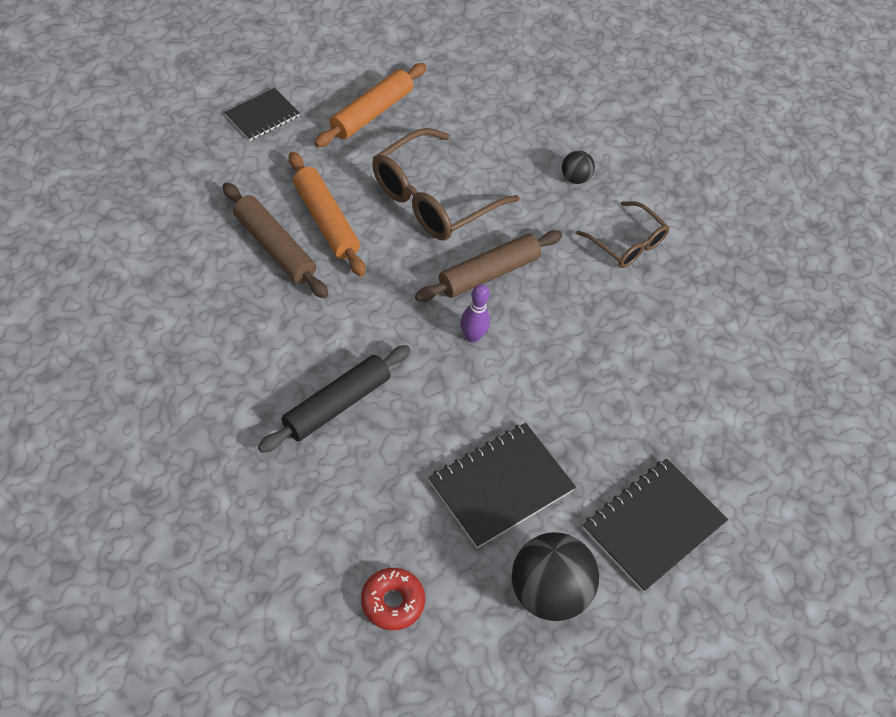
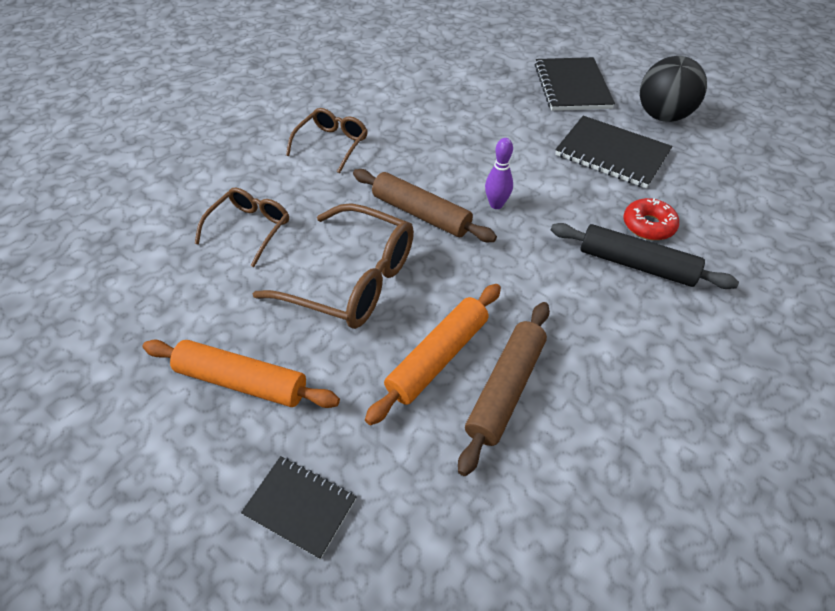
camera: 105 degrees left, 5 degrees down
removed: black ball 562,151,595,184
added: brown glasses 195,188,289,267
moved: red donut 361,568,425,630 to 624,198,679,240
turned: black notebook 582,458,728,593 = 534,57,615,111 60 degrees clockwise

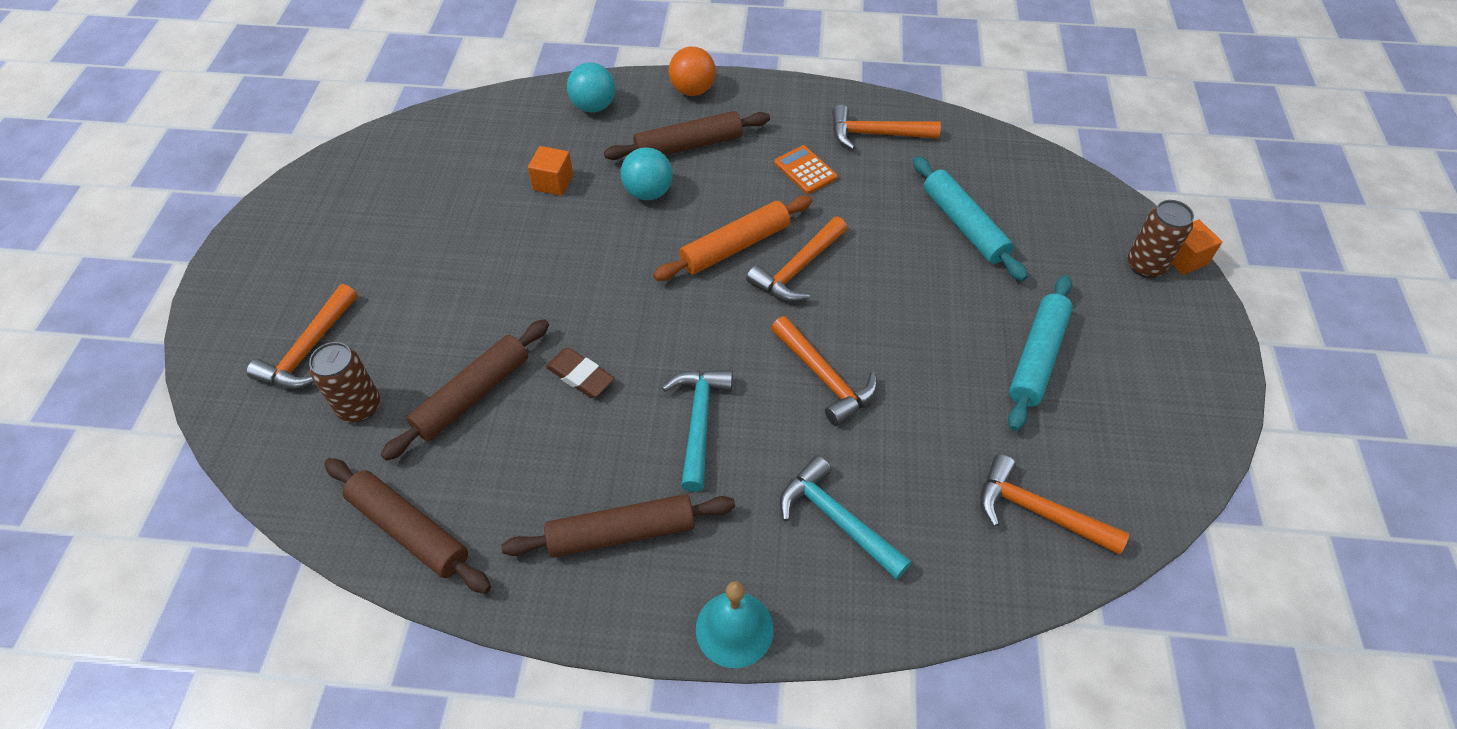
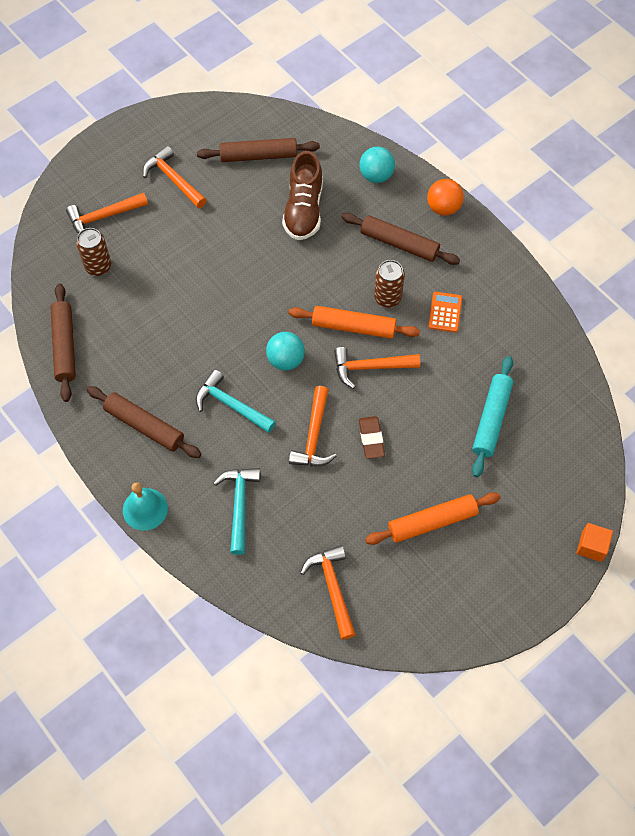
camera: 45 degrees right, 10 degrees up
moved: brown rolling pin 381,319,549,461 to 197,138,320,162; brown eraser 545,348,615,398 to 359,416,385,459; turquoise ball 621,147,673,200 to 266,332,305,370; orange hammer 832,105,941,150 to 143,146,207,208; brown can 1127,200,1194,278 to 374,260,405,308
replaced: orange cube 528,146,573,196 to brown shoe 282,151,323,240
recoloured: turquoise rolling pin 1008,275,1073,431 to orange rolling pin 365,492,501,545
turned: turquoise hammer 662,370,733,492 = 196,369,276,433 105 degrees counterclockwise

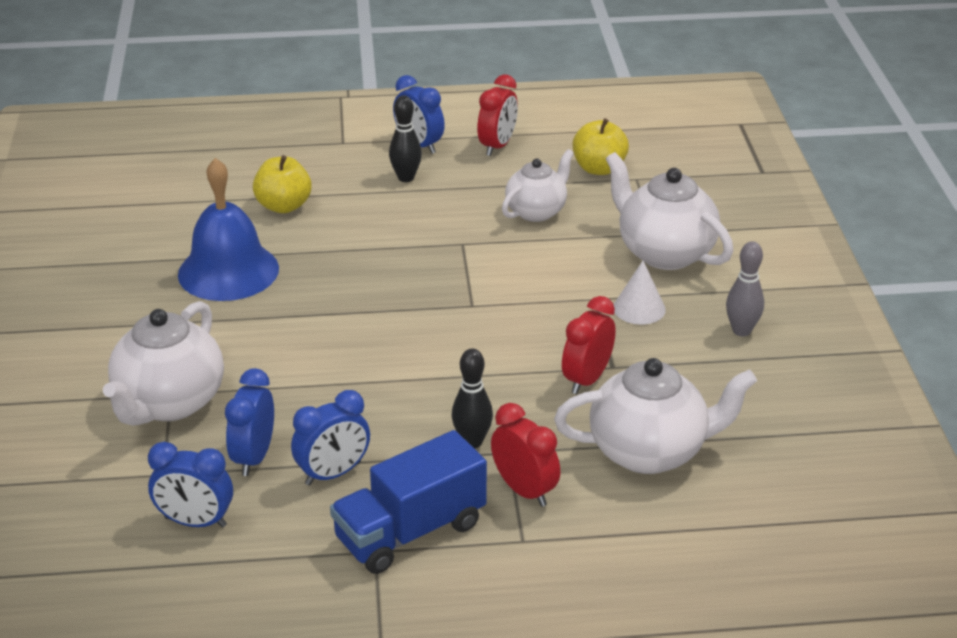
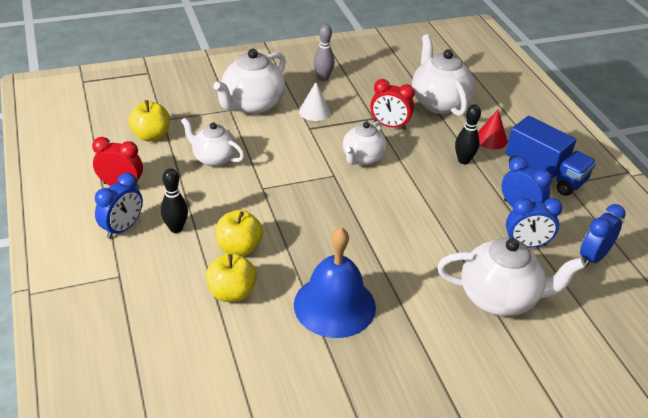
camera: 105 degrees left, 5 degrees up
added: yellow apple 216,210,263,256; white teapot 343,121,386,165
replaced: red clock 491,403,560,507 to red cone 478,110,507,149
turned: blue clock 148,442,233,528 = 580,204,626,267 135 degrees counterclockwise

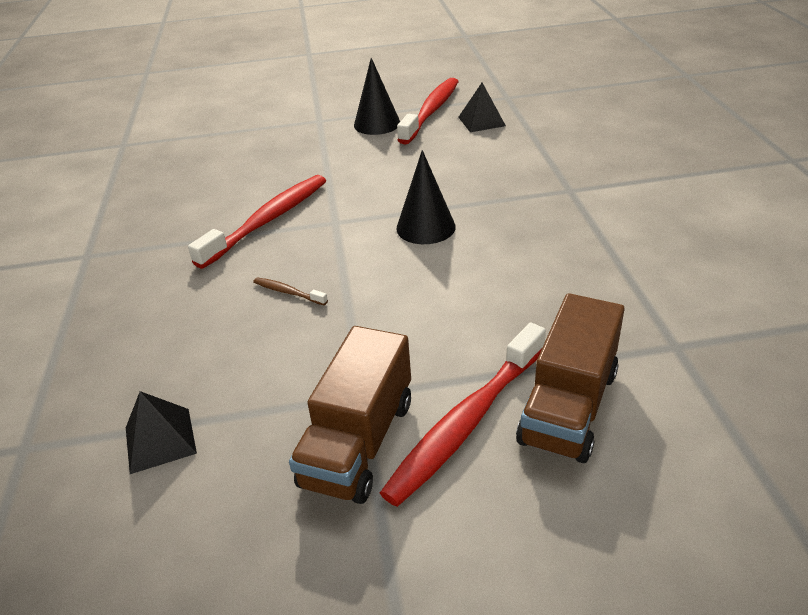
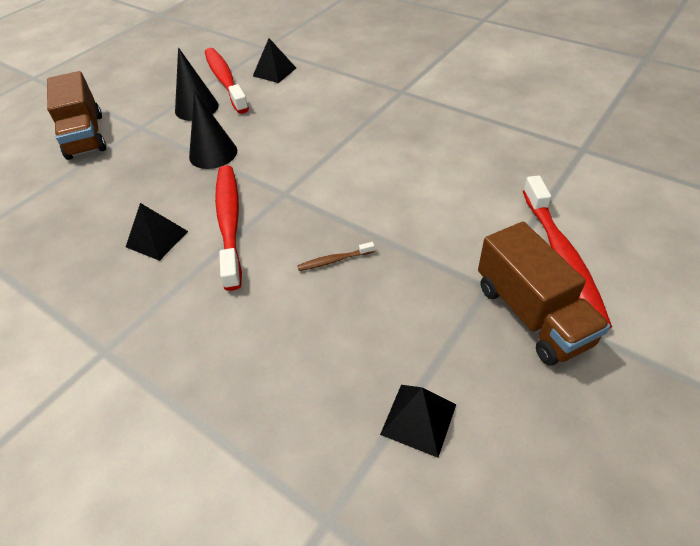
camera: 45 degrees left, 10 degrees up
added: black pyramid 126,203,188,261
moved: black cone 396,150,456,244 to 189,91,237,169; brown truck 516,293,624,463 to 47,71,106,160

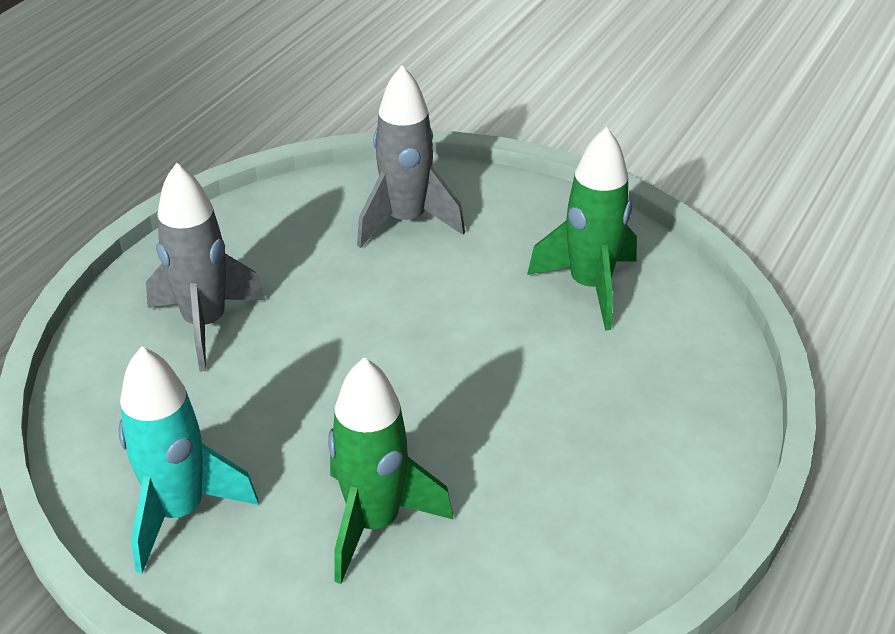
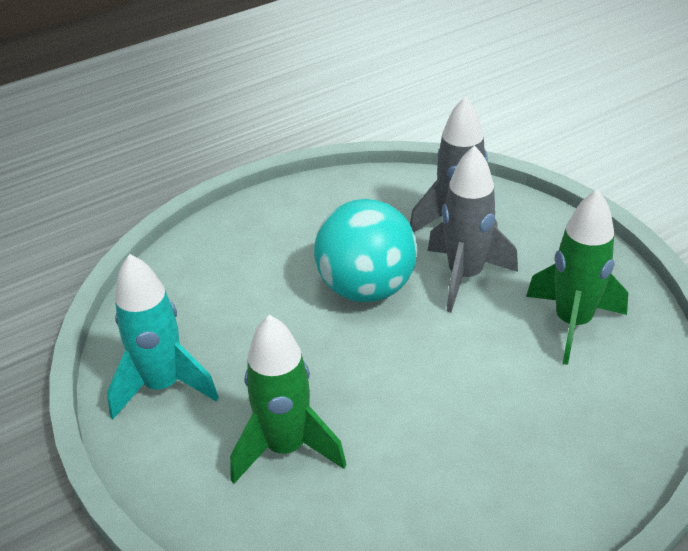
camera: 30 degrees right, 0 degrees up
added: turquoise ball 314,199,417,302
moved: grey rocket 146,163,266,372 to 427,145,518,313

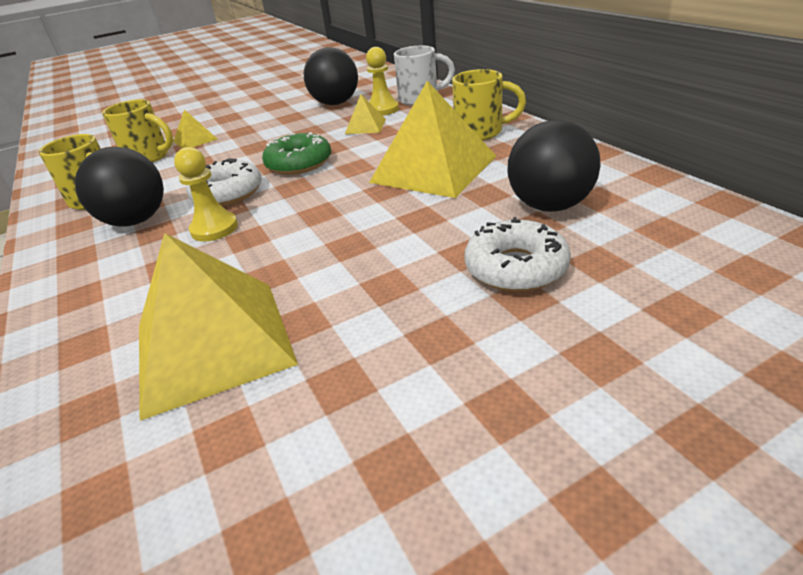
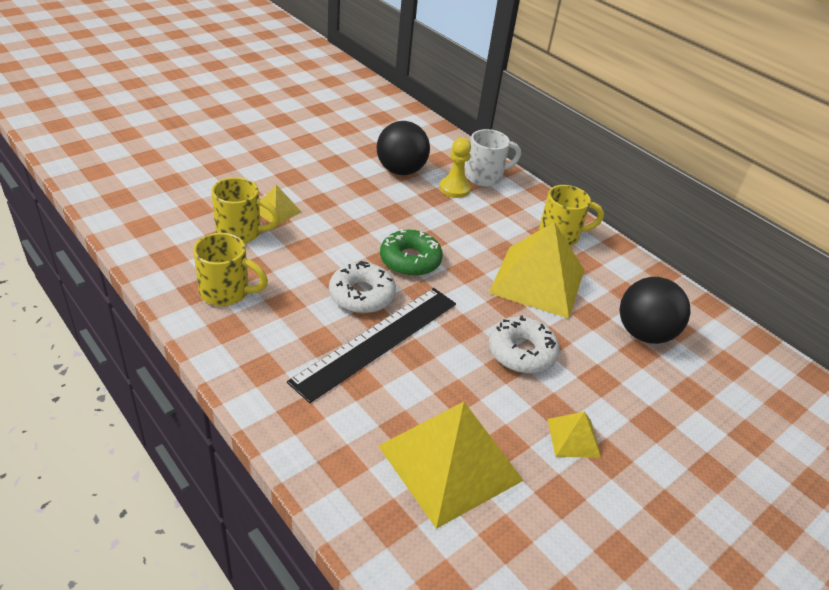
camera: 20 degrees left, 5 degrees up
removed: black ball 75,147,164,226
moved: yellow pyramid 345,94,386,134 to 547,412,601,458; white donut 465,217,571,292 to 489,316,559,374
replaced: yellow pawn 174,147,238,242 to black ruler 287,288,456,403

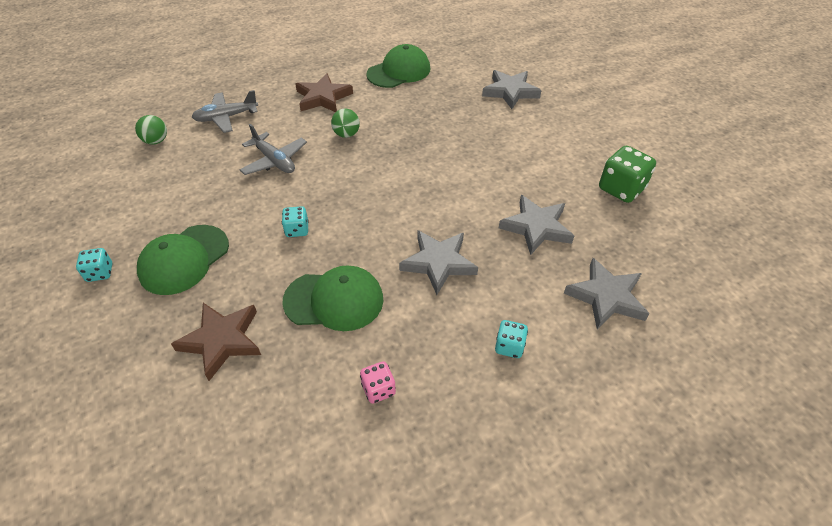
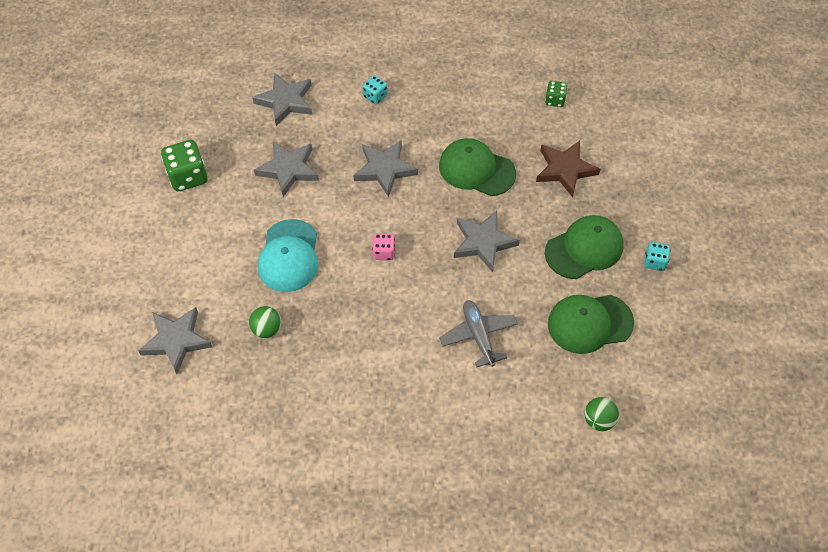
camera: 155 degrees left, 10 degrees up
removed: grey plane 192,90,258,133; brown star 295,73,353,112
added: turquoise cap 258,219,318,292; green dice 545,81,568,107
moved: green ball 331,108,360,138 to 249,306,281,338; pink dice 360,361,396,404 to 372,233,395,260; green cap 366,44,430,88 to 548,295,634,354
replaced: turquoise dice 282,206,309,237 to grey star 454,211,520,272

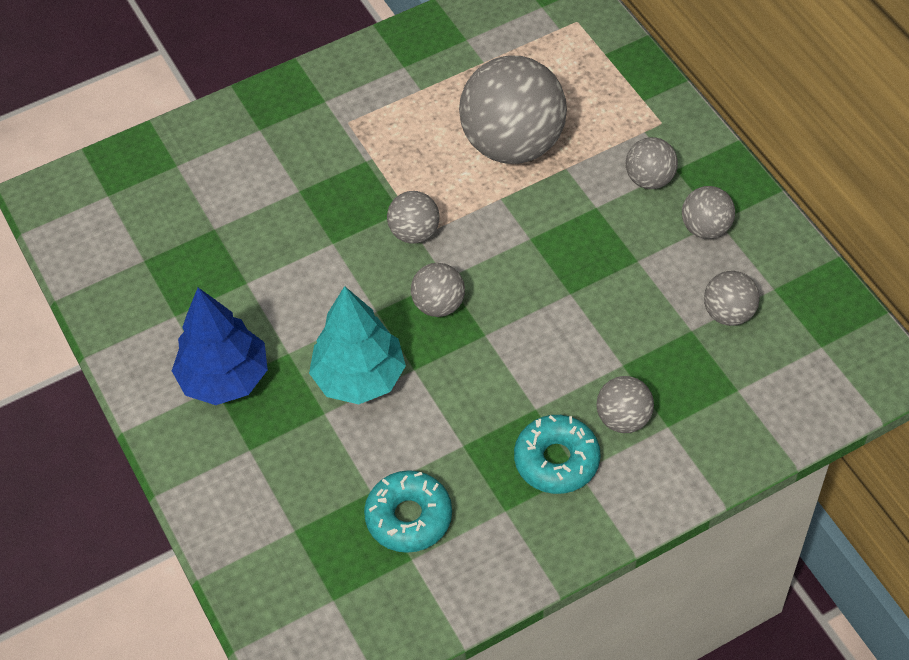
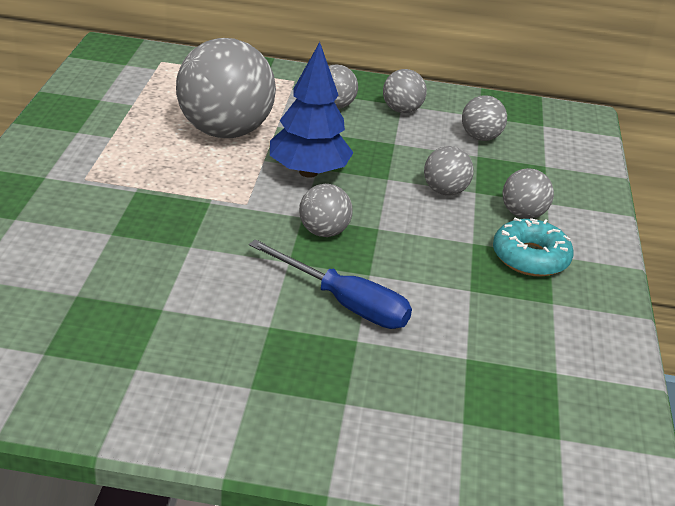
camera: 60 degrees left, 20 degrees down
removed: turquoise donut 364,470,452,553
moved: blue tree 172,288,268,405 to 270,42,354,178; grey ball 387,191,440,244 to 424,146,474,195
replaced: turquoise tree 309,286,406,404 to blue screwdriver 249,239,412,329

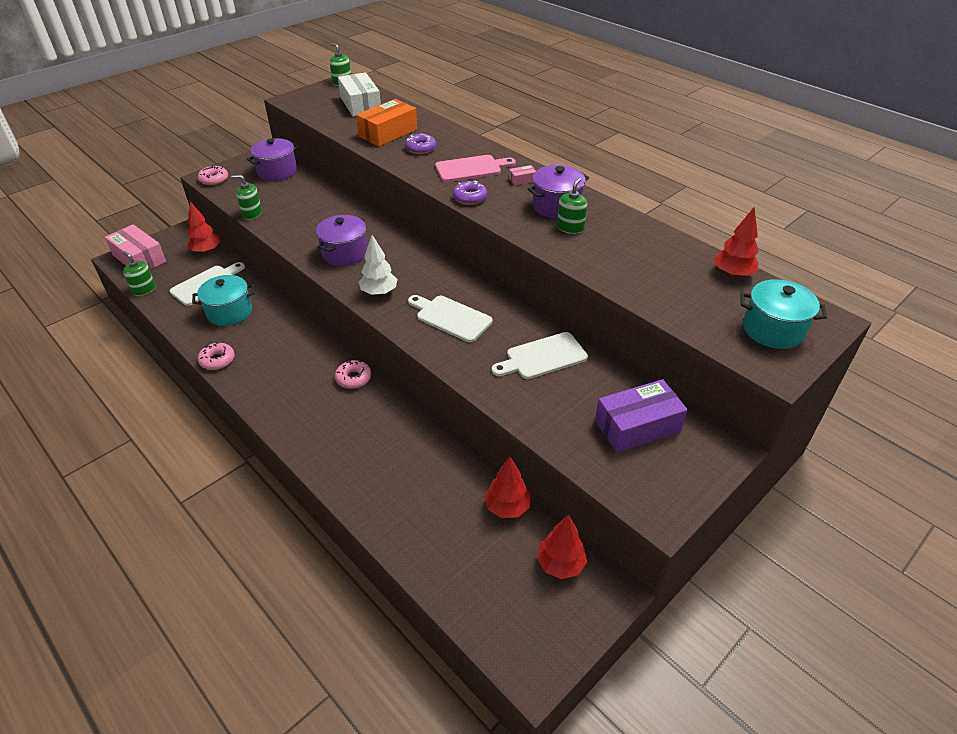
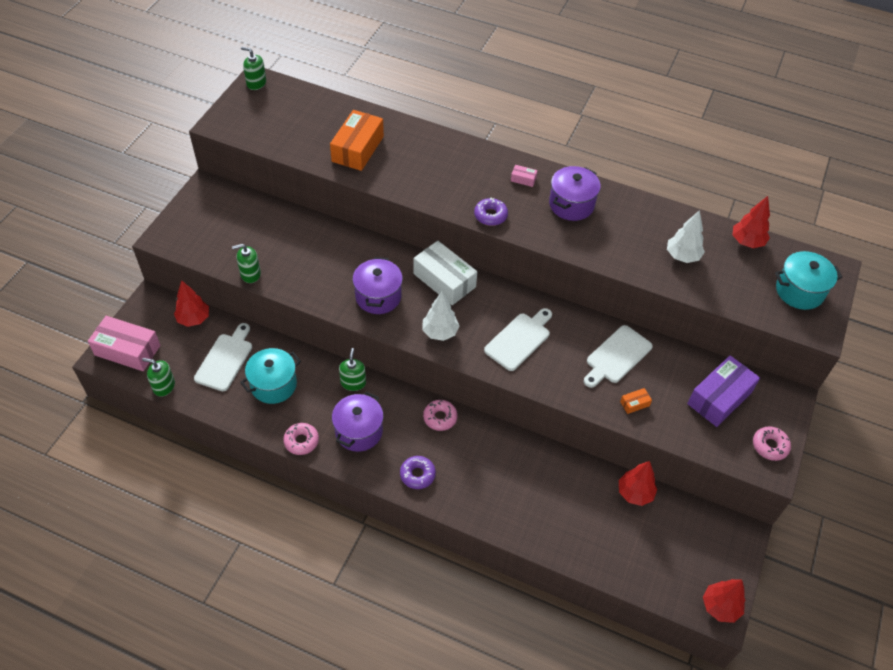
camera: 25 degrees left, 10 degrees up
removed: pink cutting board 435,155,516,182
added: orange box 620,388,652,414; white tree 667,210,705,263
moved: pink donut 198,166,228,185 to 753,426,791,461; purple pot 247,138,299,181 to 332,392,384,452; white box 338,72,381,117 to 413,241,477,305; purple donut 405,134,436,154 to 400,456,436,489; red tree 537,515,587,579 to 703,579,745,623; green soap dispenser 557,178,587,234 to 339,348,366,391
turned: white cutting board 408,295,493,342 = 484,308,552,371 120 degrees clockwise; pink box 509,165,536,185 = 511,165,538,187 60 degrees clockwise

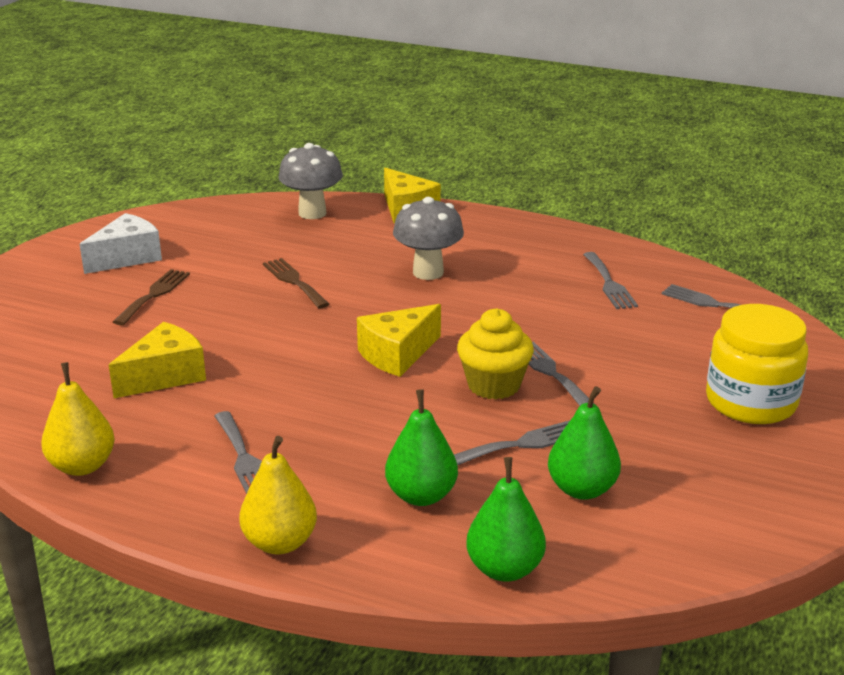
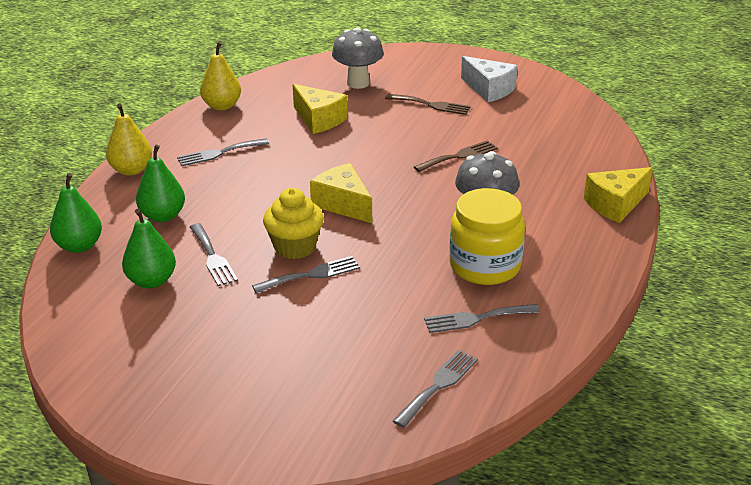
camera: 90 degrees right, 5 degrees up
moved: grey mushroom 278,143,343,219 to 332,27,384,89; yellow jar 706,304,808,424 to 449,188,525,285

